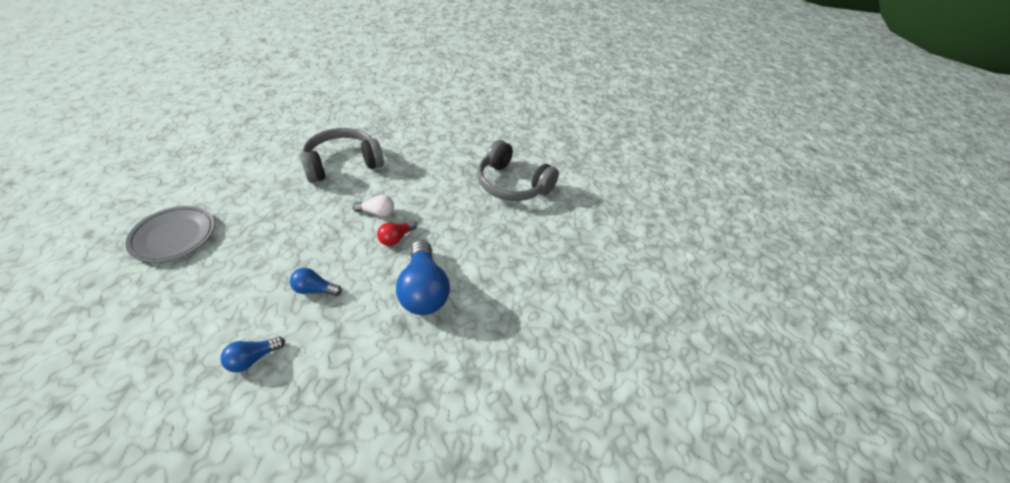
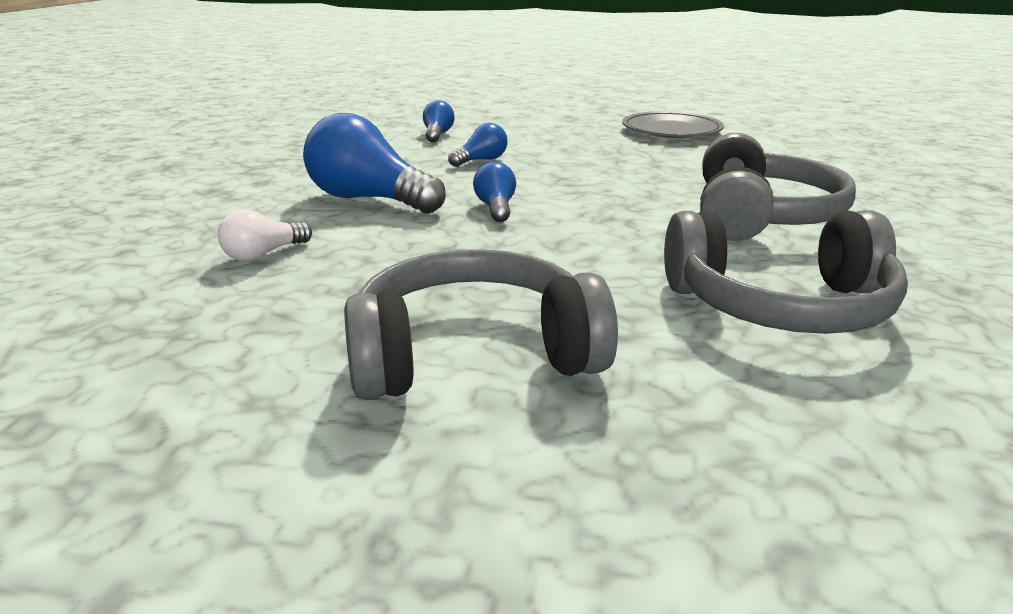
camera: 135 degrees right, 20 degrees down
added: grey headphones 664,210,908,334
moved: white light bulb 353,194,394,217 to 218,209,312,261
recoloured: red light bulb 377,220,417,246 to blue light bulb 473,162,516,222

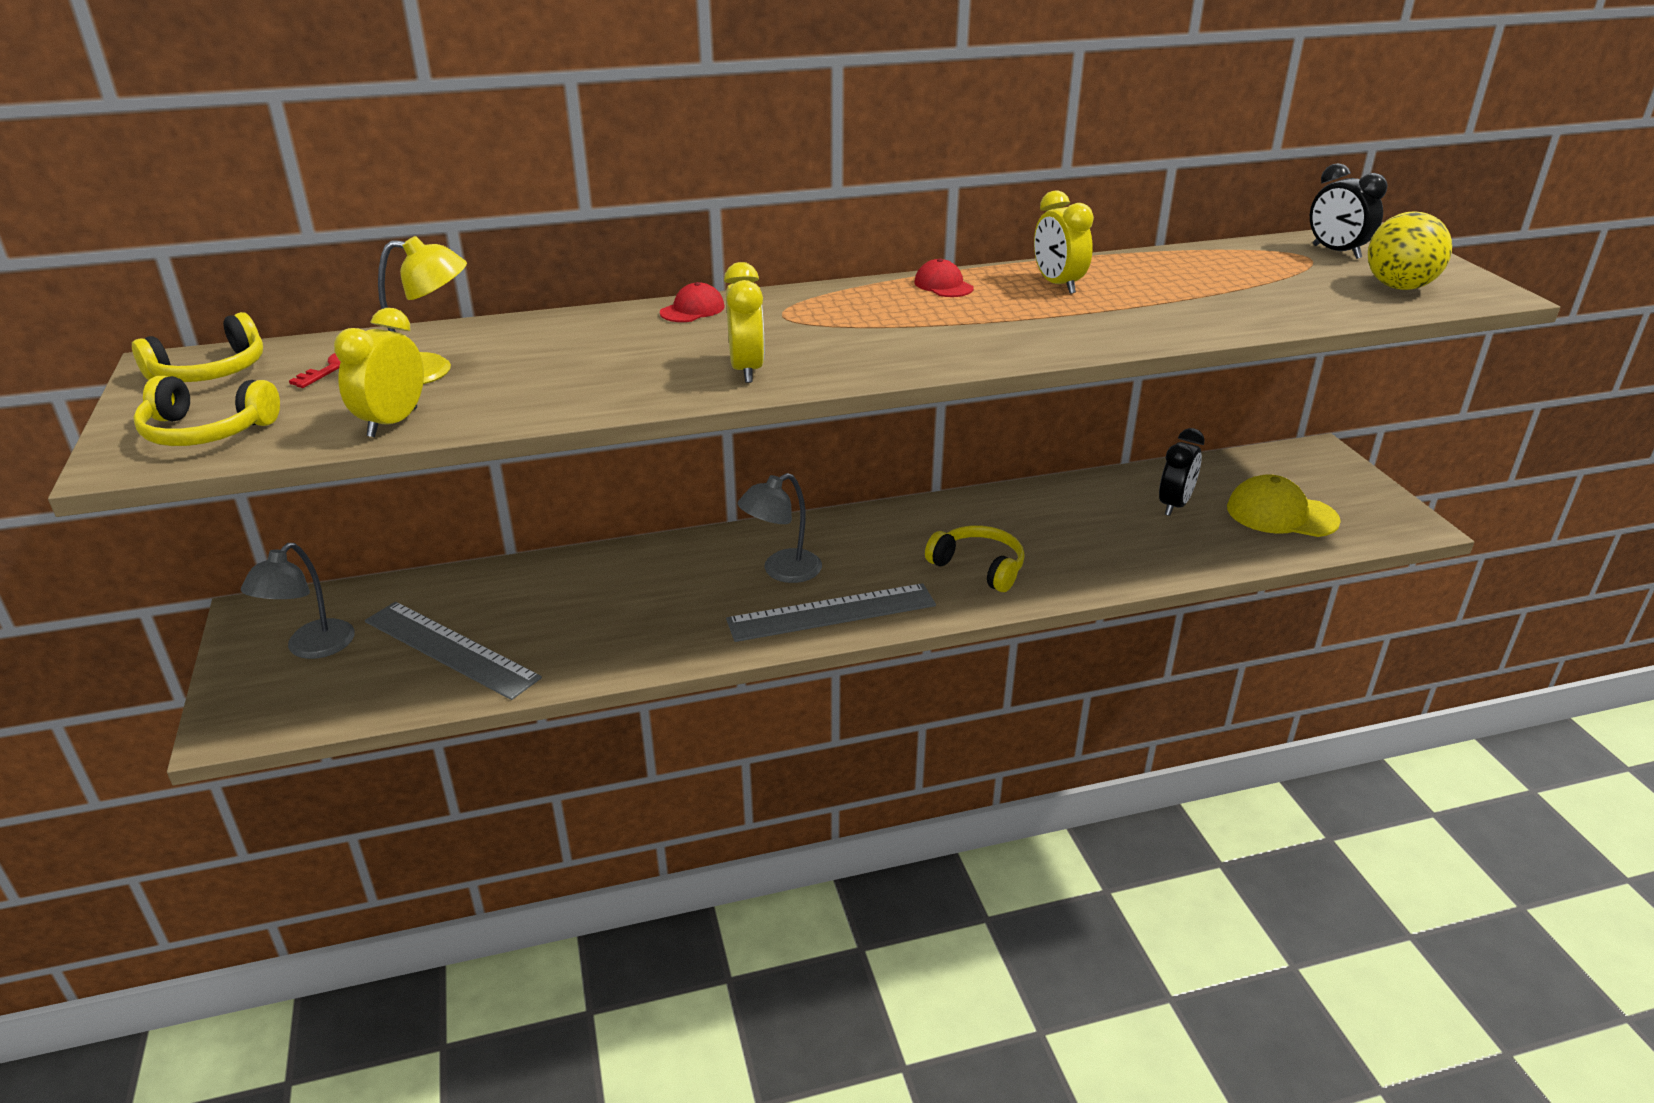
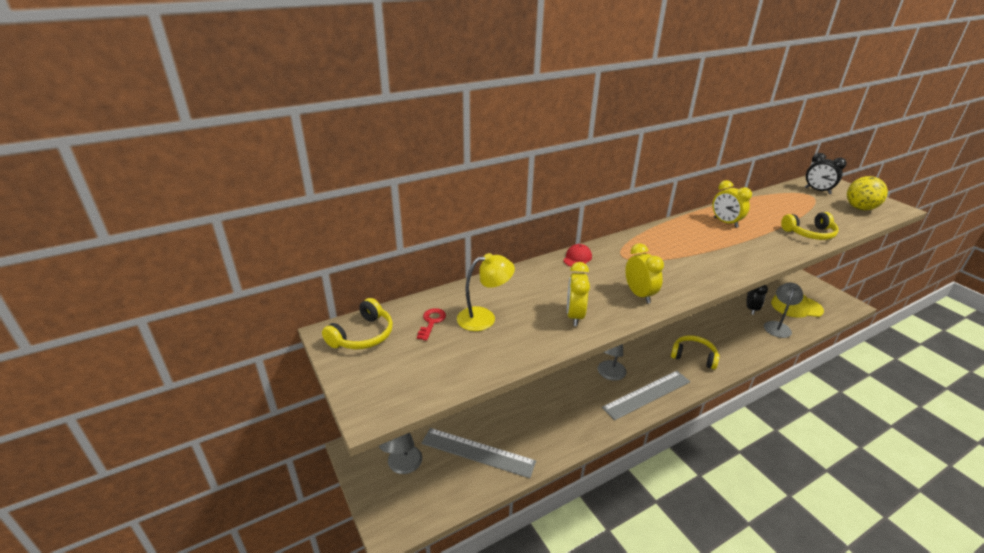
camera: 15 degrees left, 0 degrees up
removed: red cap 914,258,974,297
added: grey lamp 764,283,803,338
moved: yellow headphones 133,376,280,446 to 781,212,839,240; yellow clock 334,308,424,437 to 567,262,590,326

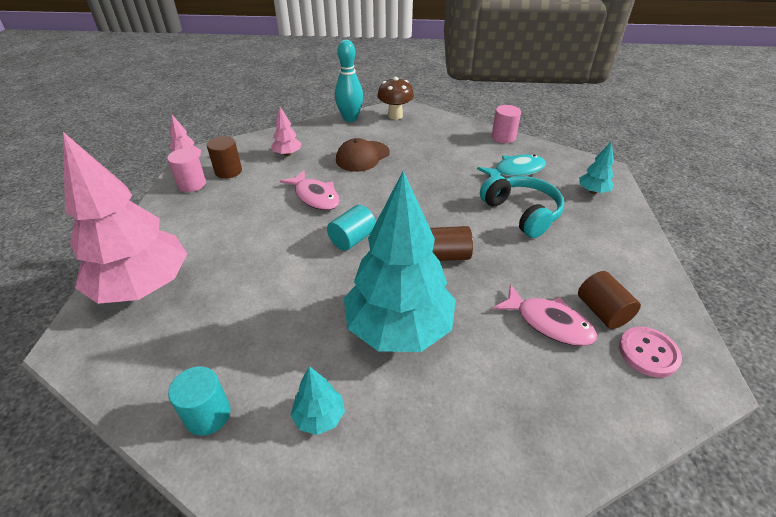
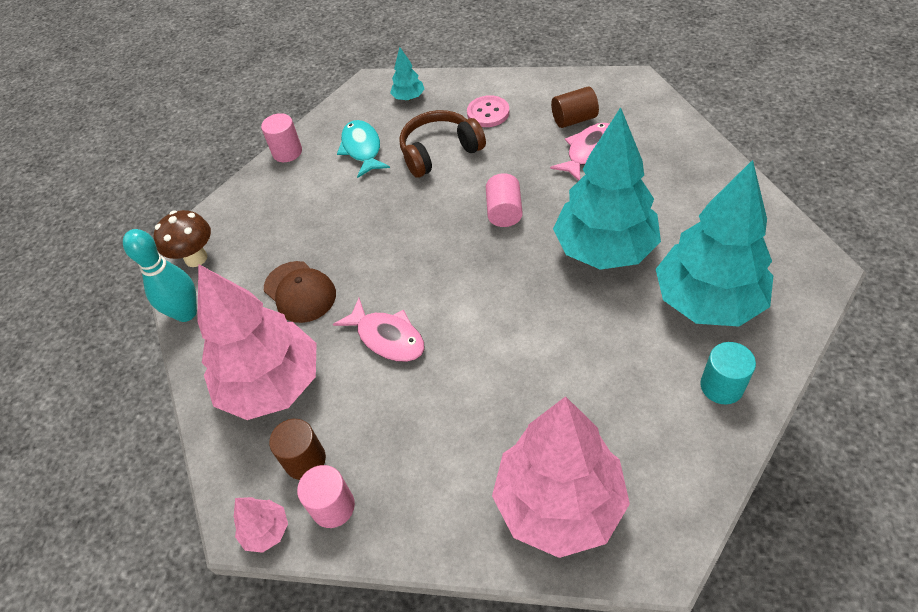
camera: 80 degrees left, 10 degrees up
removed: turquoise cylinder 327,205,376,251
moved: pink button 619,327,682,377 to 467,95,509,127
recoloured: brown cylinder 430,226,473,261 to pink cylinder 486,173,523,227; turquoise headphones 480,175,564,238 to brown headphones 399,110,486,178
turned: pink fish 280,170,340,210 = 333,298,425,362 75 degrees clockwise
resized: pink tree 271,107,302,156 = 197,264,317,420 x2.41; turquoise tree 291,366,345,435 = 656,160,773,326 x2.41

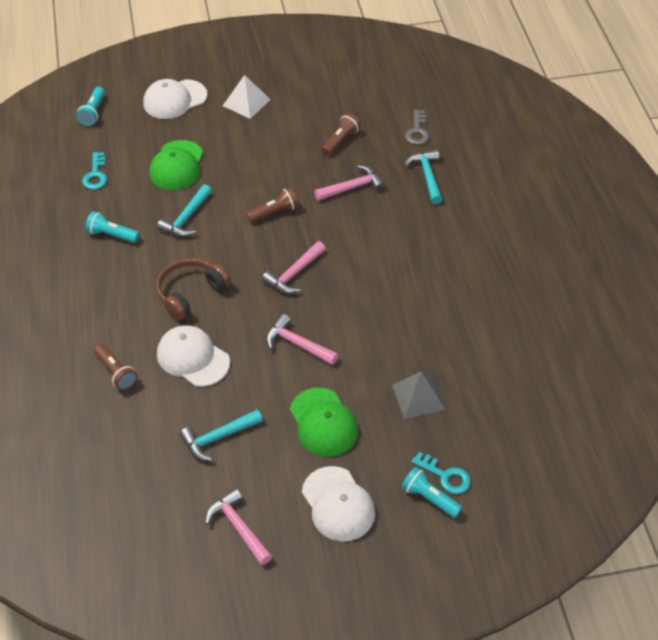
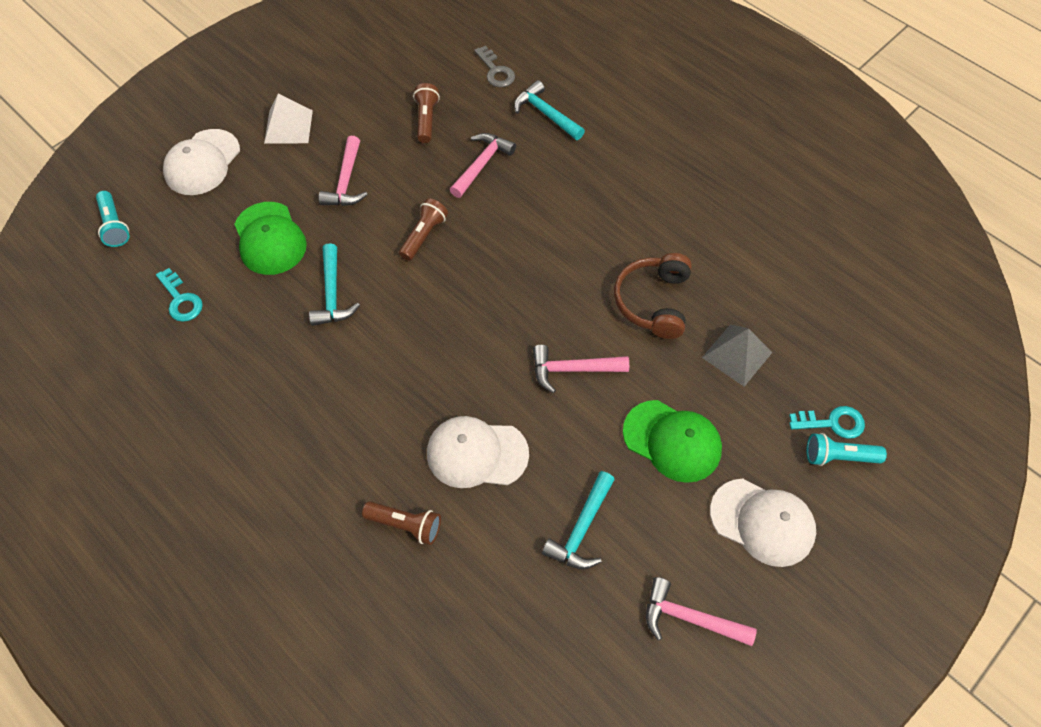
camera: 35 degrees left, 10 degrees up
removed: turquoise flashlight 85,211,139,243
moved: brown headphones 156,258,231,321 to 614,253,692,339; pink hammer 262,241,326,294 to 319,136,368,206

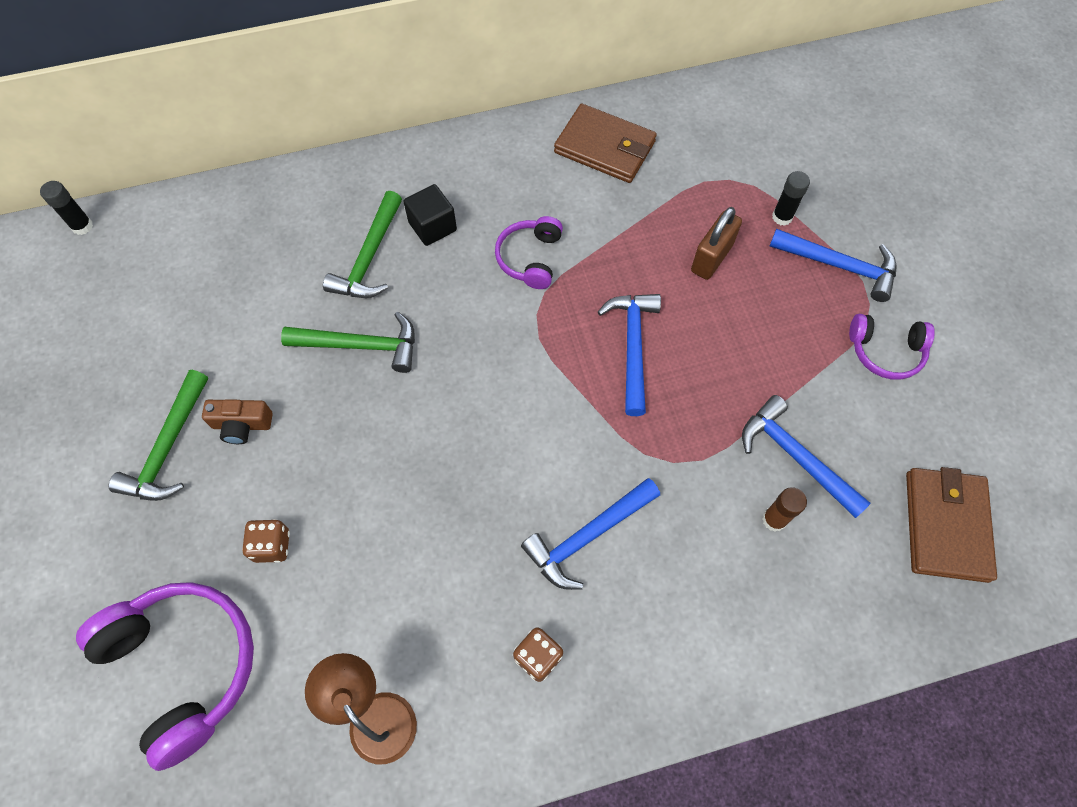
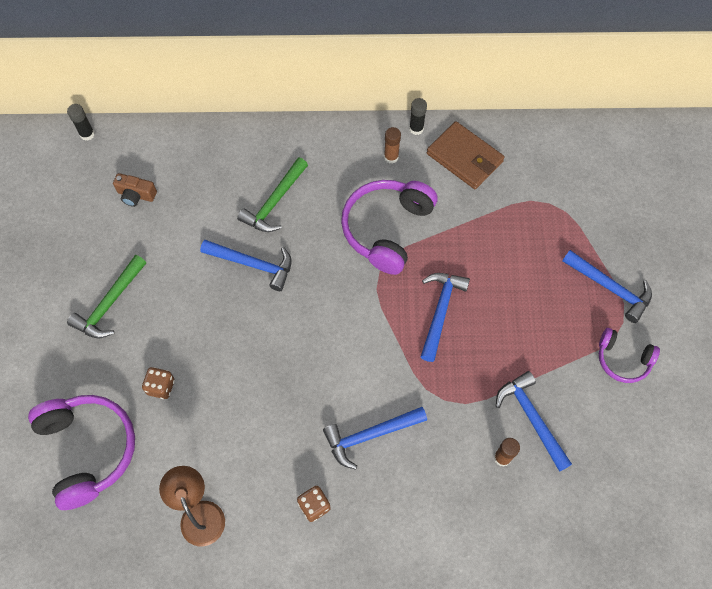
camera: 15 degrees right, 0 degrees up
removed: black cube 403,184,457,246; brown padlock 691,207,742,280; brown wallet 906,467,997,583
added: brown glue stick 384,127,401,164
moved: brown camera 202,399,273,444 to 113,173,157,207; black glue stick 772,171,810,226 to 409,98,427,135
recoloured: green hammer 281,312,415,373 to blue hammer 200,240,292,291
resized: purple headphones 495,216,563,289 = 341,180,438,275 x1.79

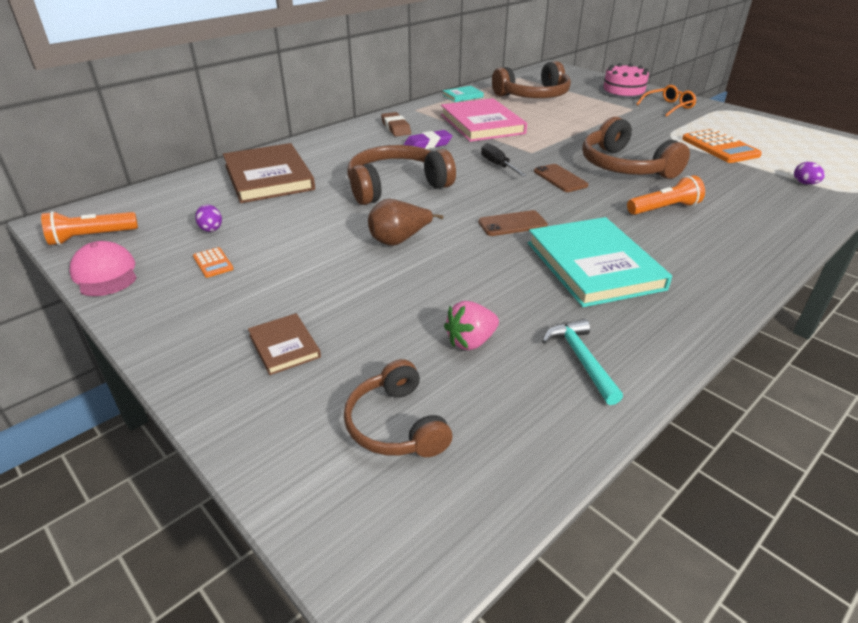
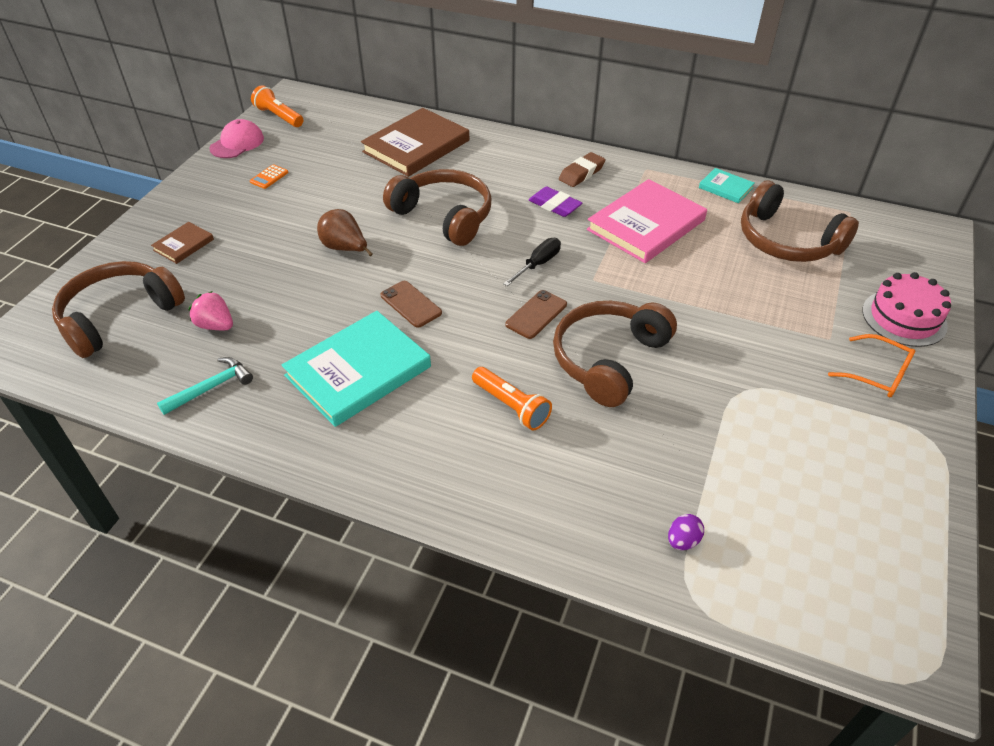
camera: 65 degrees right, 10 degrees up
removed: purple egg 195,204,222,232; orange calculator 682,129,762,163
resized: brown headphones 344,359,452,457 = 52,261,185,358 x1.62

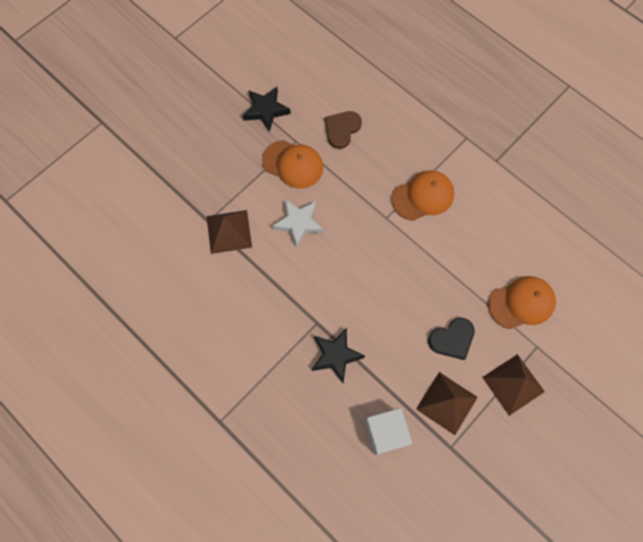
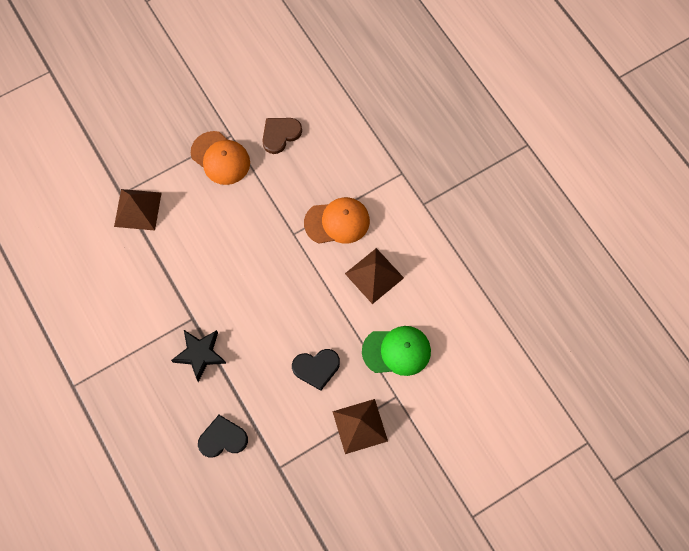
camera: 15 degrees right, 0 degrees up
removed: black star 243,87,291,132; white star 272,199,324,248
moved: brown pyramid 416,372,478,435 to 345,248,404,304
replaced: white cube 365,408,412,455 to black heart 198,415,248,458
recoloured: orange cap 488,276,556,329 to green cap 362,326,431,376

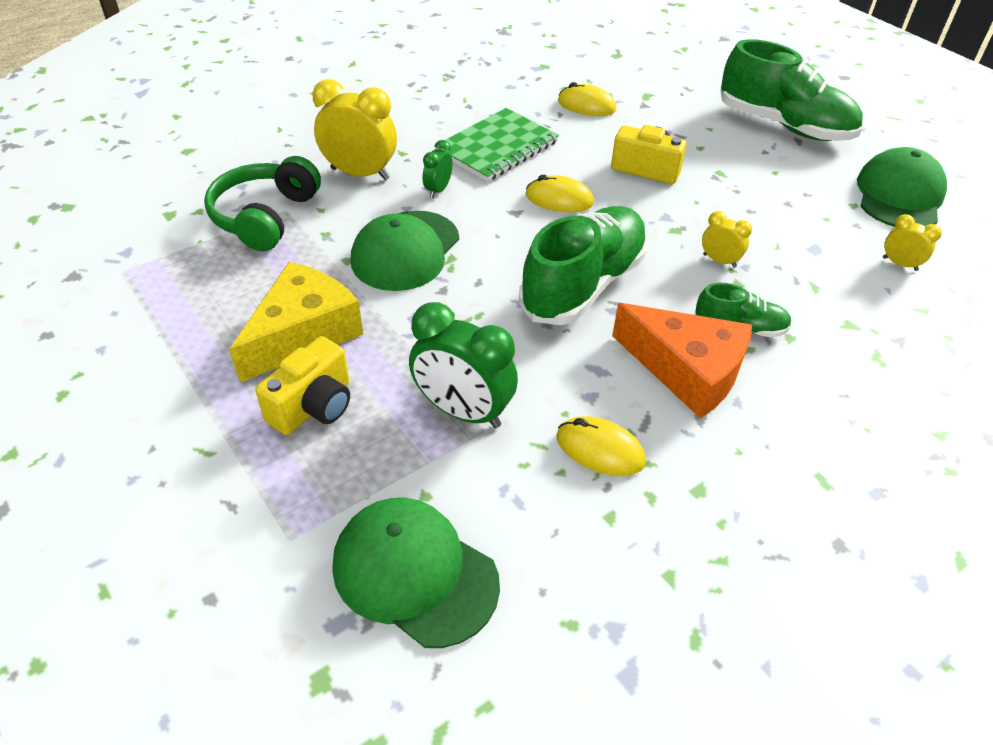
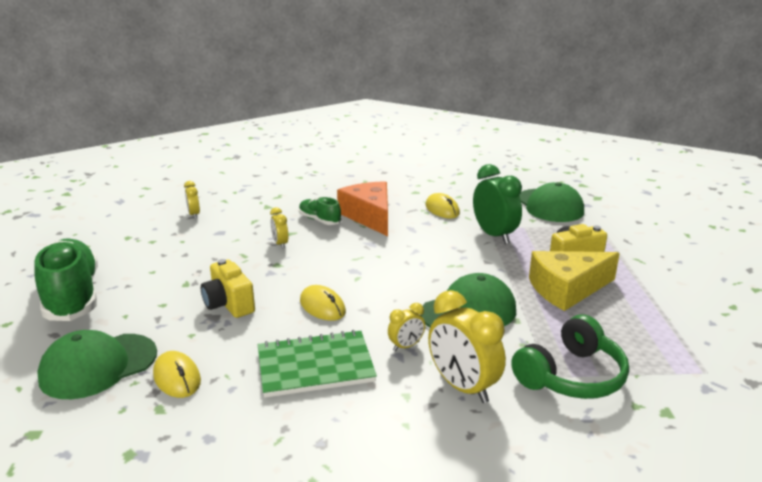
camera: 145 degrees left, 20 degrees down
removed: green shoe 519,206,648,325
moved: green cap 857,147,947,227 to 37,330,157,399
recoloured: green clock 423,140,453,198 to yellow clock 388,303,425,351

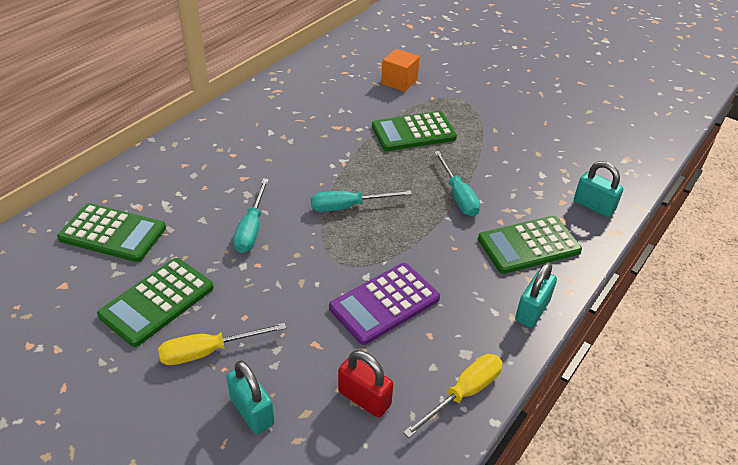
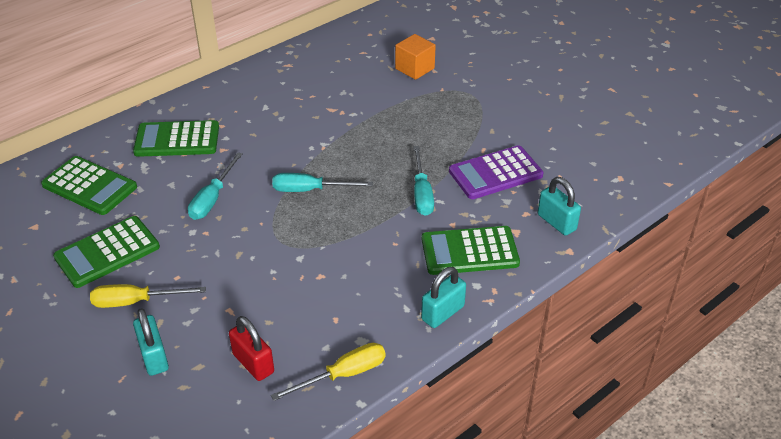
camera: 15 degrees right, 0 degrees up
moved: purple calculator 329,263,440,345 to 449,145,543,199; green calculator 372,111,457,151 to 133,120,219,157

